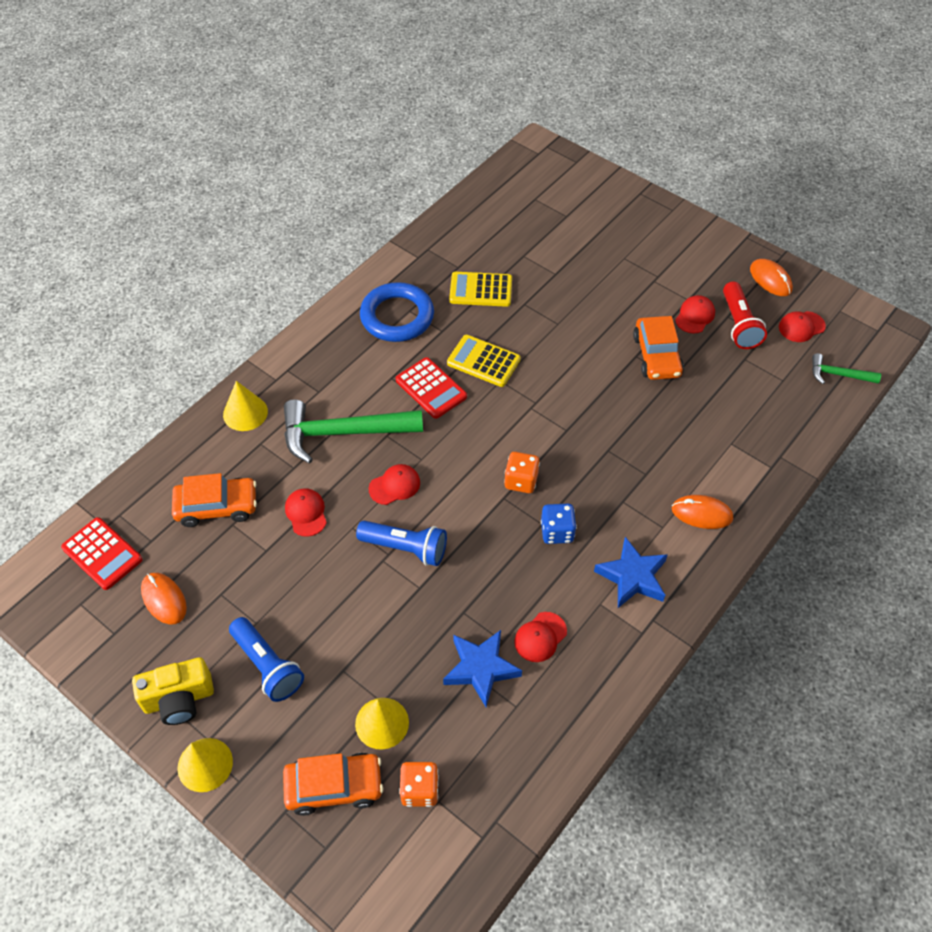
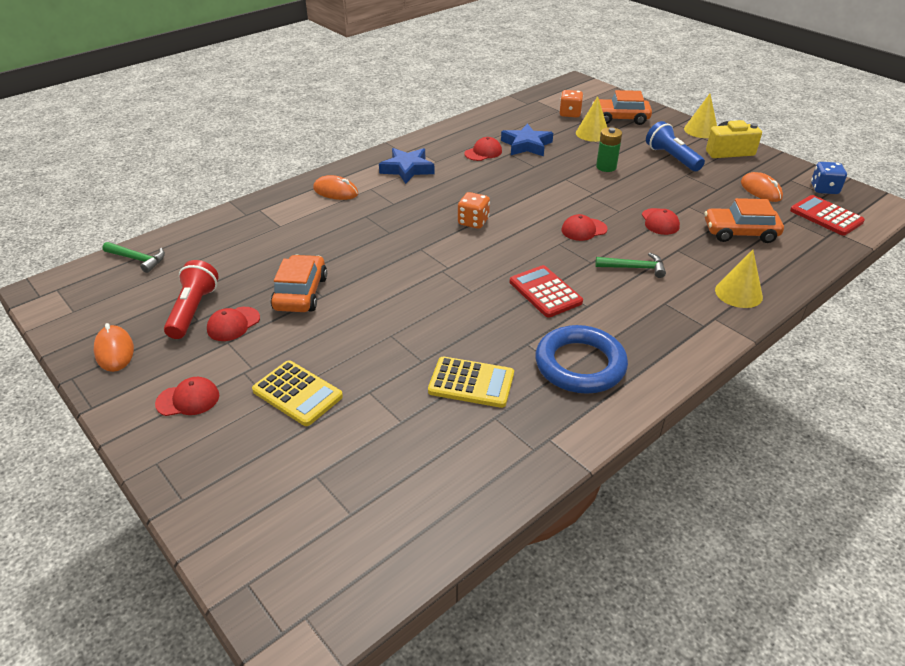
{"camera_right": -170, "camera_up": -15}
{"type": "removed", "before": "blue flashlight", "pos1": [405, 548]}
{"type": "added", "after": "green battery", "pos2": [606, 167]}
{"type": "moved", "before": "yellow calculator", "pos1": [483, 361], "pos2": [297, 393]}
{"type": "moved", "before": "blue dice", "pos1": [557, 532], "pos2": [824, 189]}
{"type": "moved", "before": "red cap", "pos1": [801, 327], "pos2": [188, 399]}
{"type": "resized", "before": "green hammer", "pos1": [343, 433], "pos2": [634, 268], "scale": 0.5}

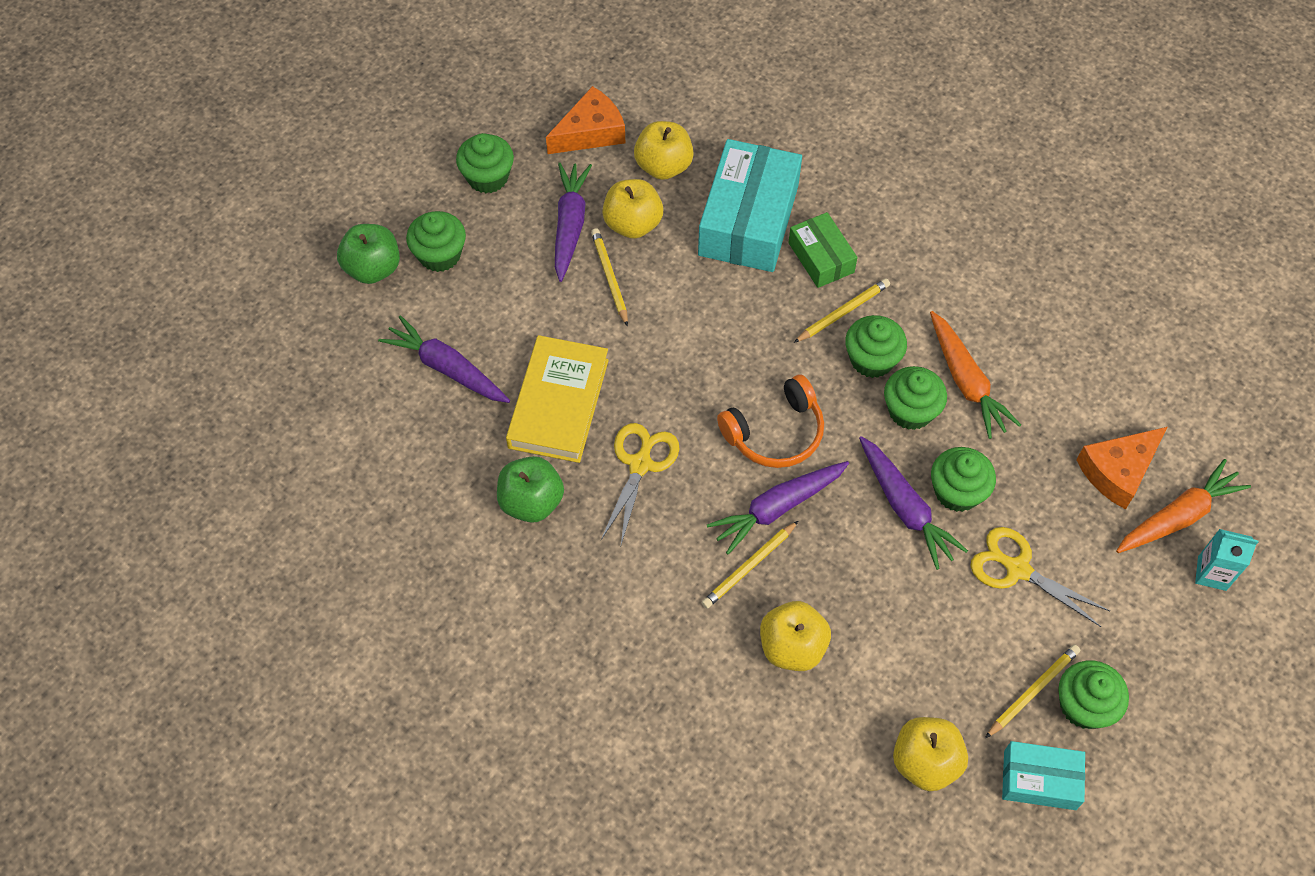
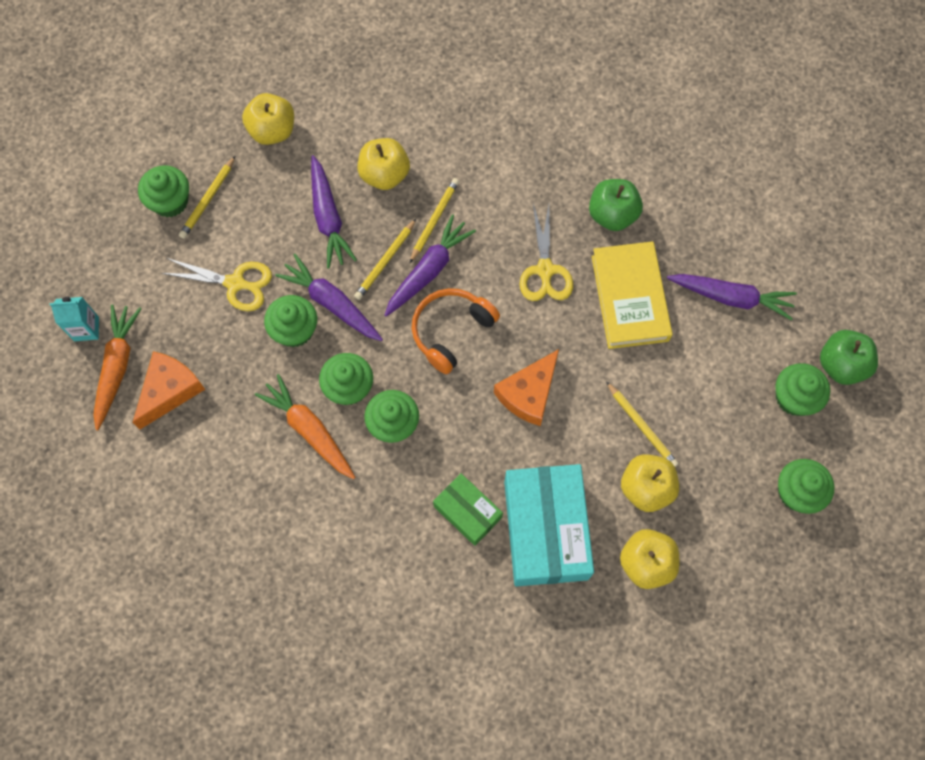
{"camera_right": 160, "camera_up": 10}
{"type": "removed", "before": "turquoise box", "pos1": [1039, 780]}
{"type": "moved", "before": "orange cheese", "pos1": [591, 132], "pos2": [529, 393]}
{"type": "moved", "before": "purple carrot", "pos1": [570, 225], "pos2": [328, 217]}
{"type": "moved", "before": "yellow pencil", "pos1": [843, 312], "pos2": [385, 261]}
{"type": "turned", "before": "orange carrot", "pos1": [1178, 516], "pos2": [117, 367], "turn": 150}

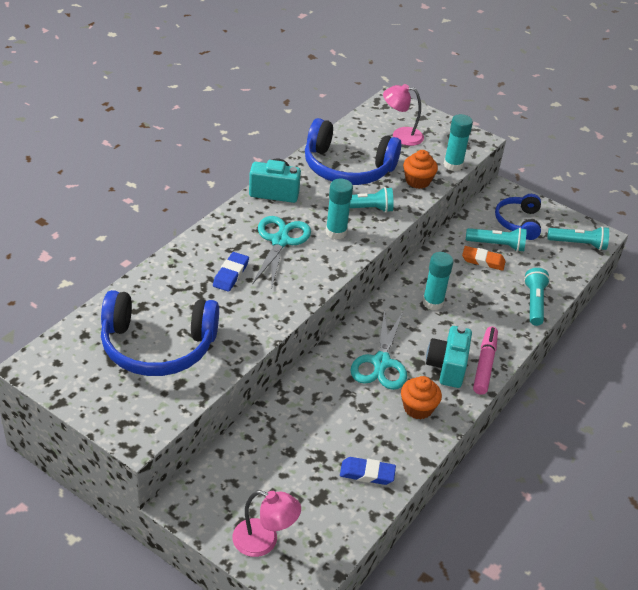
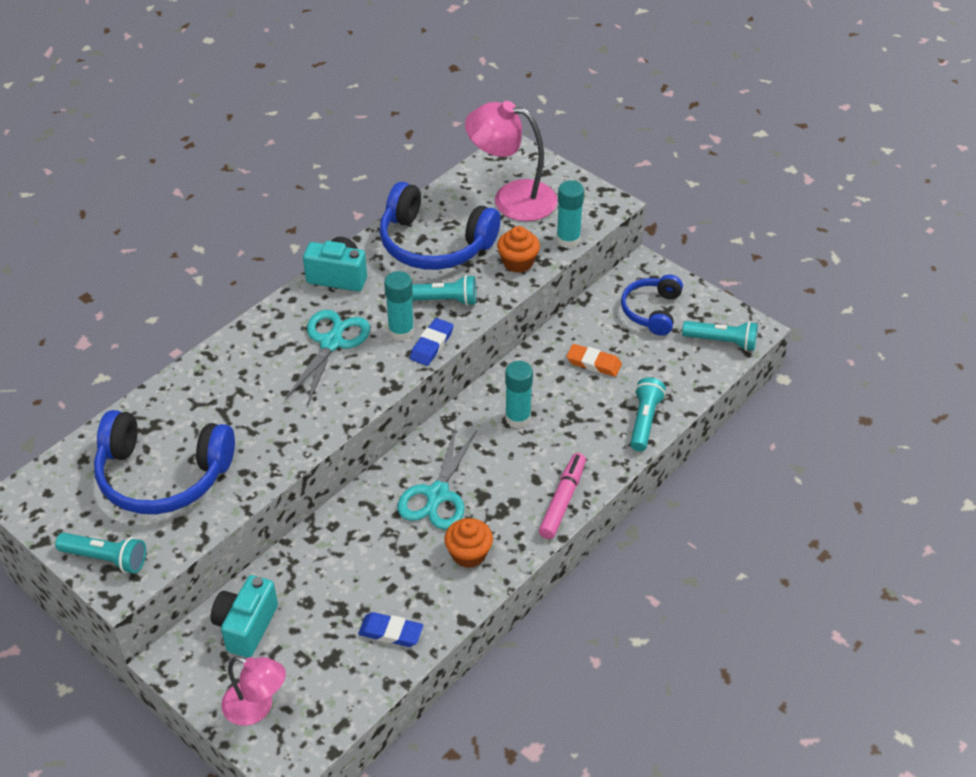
{"camera_right": 10, "camera_up": 5}
{"type": "moved", "before": "blue eraser", "pos1": [231, 274], "pos2": [431, 345]}
{"type": "moved", "before": "turquoise camera", "pos1": [447, 367], "pos2": [246, 626]}
{"type": "moved", "before": "turquoise flashlight", "pos1": [497, 245], "pos2": [106, 559]}
{"type": "resized", "before": "pink lamp", "pos1": [401, 135], "pos2": [512, 198], "scale": 1.6}

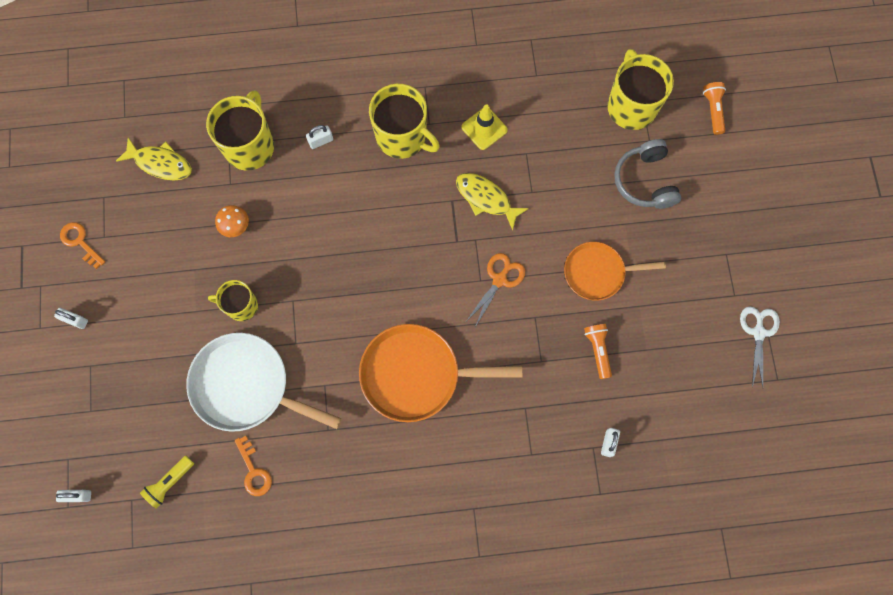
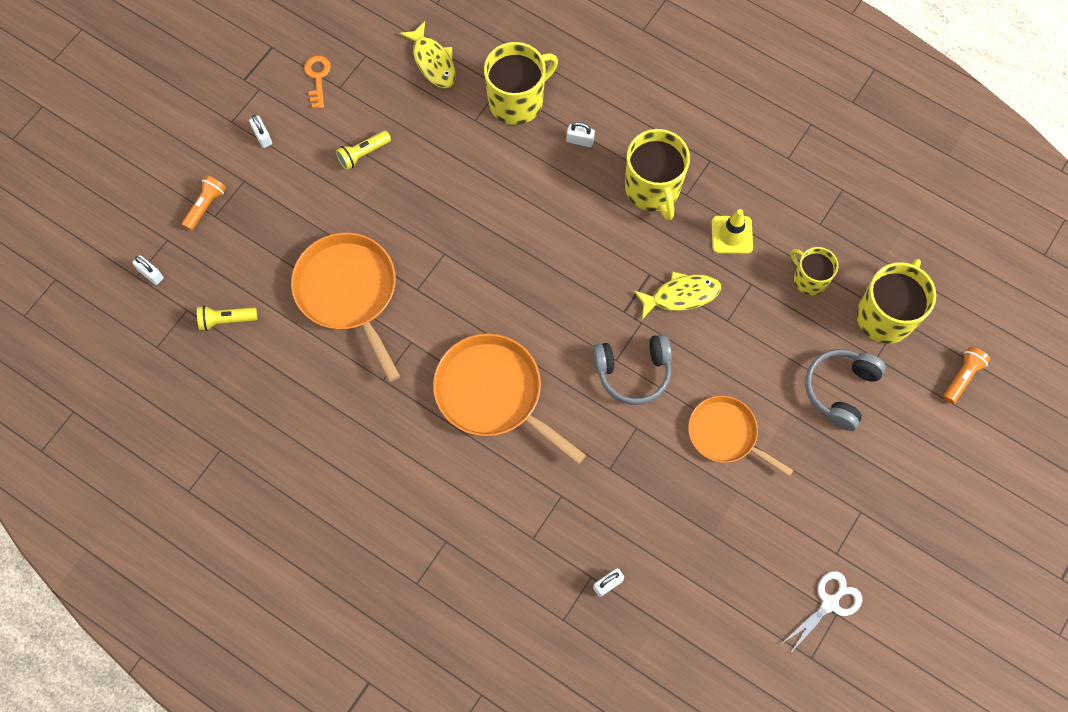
{"camera_right": 40, "camera_up": -5}
{"type": "removed", "before": "orange mushroom", "pos1": [235, 226]}
{"type": "removed", "before": "orange key", "pos1": [254, 471]}
{"type": "added", "after": "yellow flashlight", "pos2": [363, 154]}
{"type": "moved", "before": "yellow mug", "pos1": [241, 306], "pos2": [809, 279]}
{"type": "moved", "before": "orange flashlight", "pos1": [597, 350], "pos2": [205, 206]}
{"type": "replaced", "before": "orange scissors", "after": "grey headphones", "pos1": [499, 280], "pos2": [633, 372]}
{"type": "recoloured", "before": "white pan", "after": "orange pan", "pos1": [246, 386], "pos2": [348, 292]}
{"type": "turned", "before": "yellow fish", "pos1": [486, 199], "pos2": [681, 295], "turn": 90}

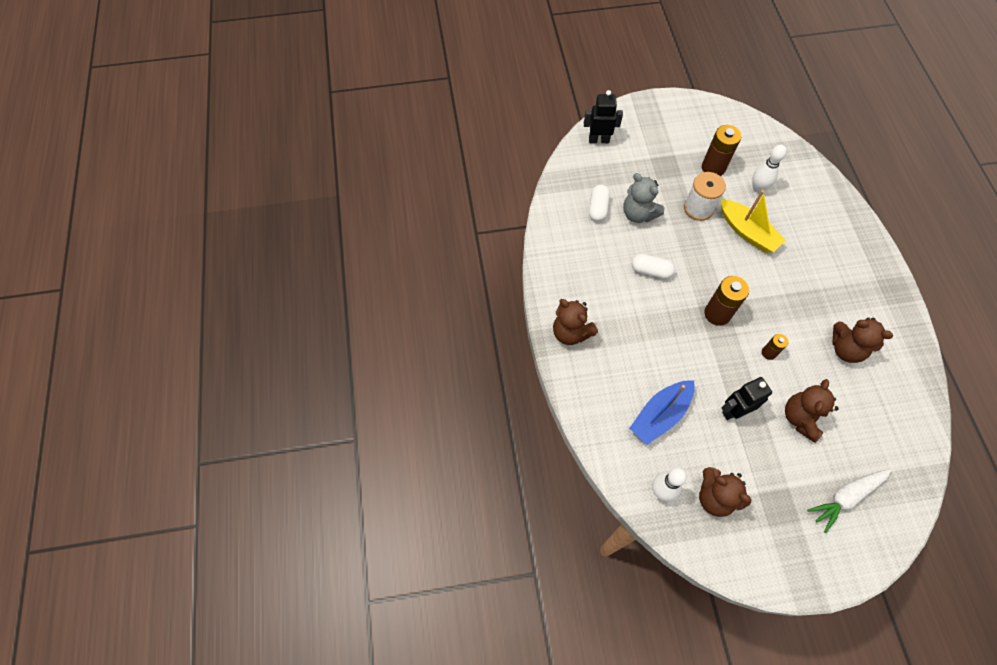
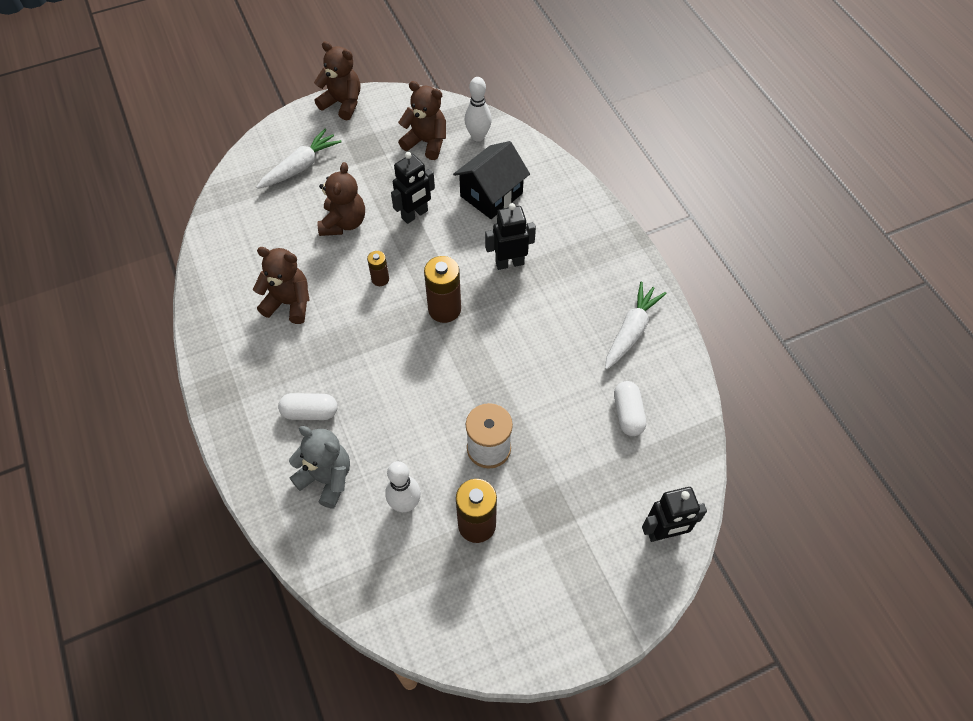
{"camera_right": 165, "camera_up": -5}
{"type": "removed", "before": "yellow boat", "pos1": [747, 232]}
{"type": "added", "after": "black robot", "pos2": [509, 263]}
{"type": "added", "after": "white carrot", "pos2": [631, 331]}
{"type": "moved", "before": "brown teddy bear", "pos1": [571, 332], "pos2": [342, 103]}
{"type": "moved", "before": "grey teddy bear", "pos1": [638, 214], "pos2": [327, 478]}
{"type": "moved", "before": "white capsule", "pos1": [651, 271], "pos2": [310, 412]}
{"type": "replaced", "before": "blue boat", "after": "black house", "pos1": [660, 415], "pos2": [491, 195]}

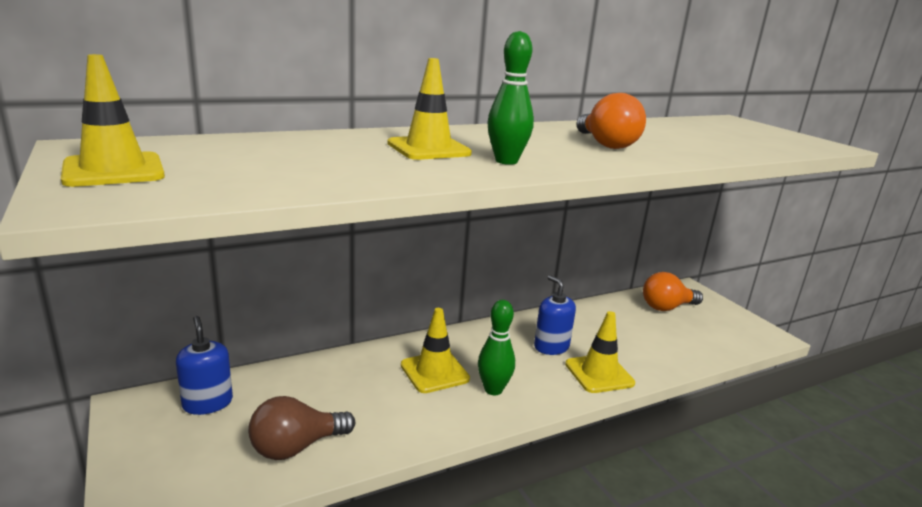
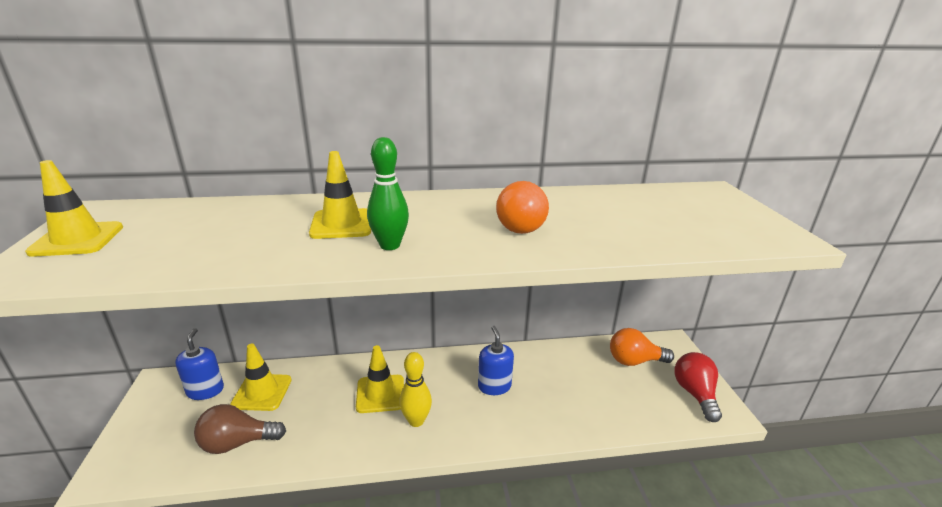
{"camera_right": 20, "camera_up": 5}
{"type": "added", "after": "red light bulb", "pos2": [695, 394]}
{"type": "moved", "before": "yellow traffic cone", "pos1": [599, 374], "pos2": [262, 392]}
{"type": "recoloured", "before": "green bowling pin", "after": "yellow bowling pin", "pos1": [493, 389], "pos2": [416, 421]}

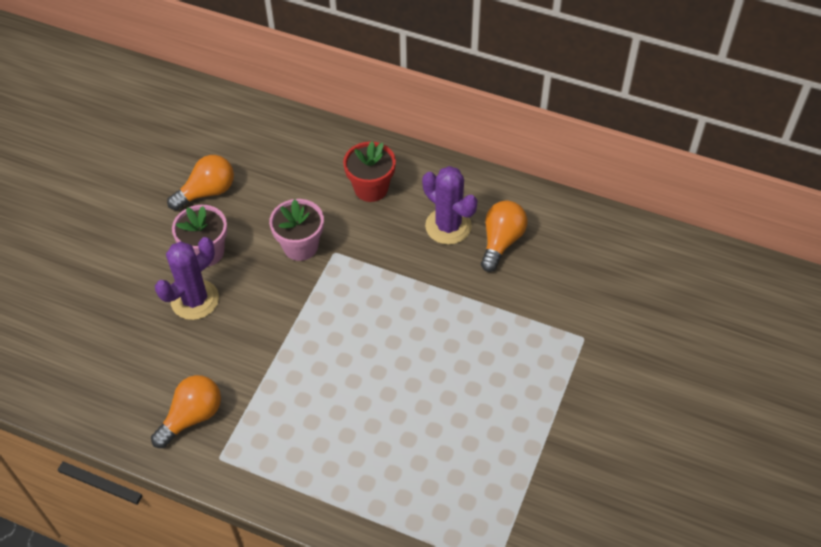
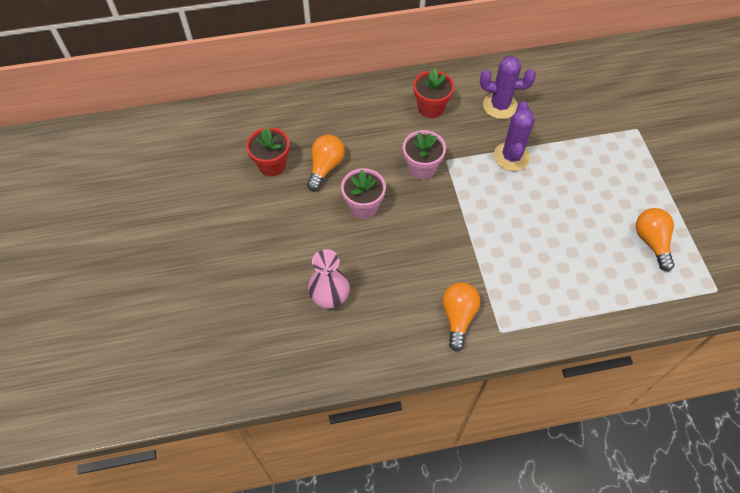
{"camera_right": -35, "camera_up": 5}
{"type": "added", "after": "red flower pot", "pos2": [272, 165]}
{"type": "added", "after": "pink vase", "pos2": [330, 297]}
{"type": "moved", "before": "purple cactus", "pos1": [195, 300], "pos2": [511, 156]}
{"type": "moved", "before": "orange light bulb", "pos1": [501, 241], "pos2": [651, 242]}

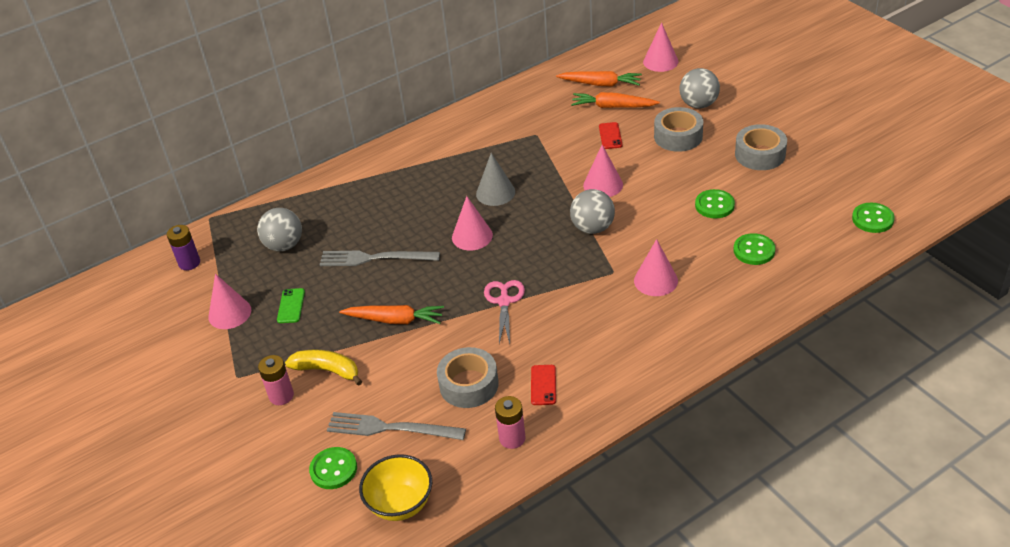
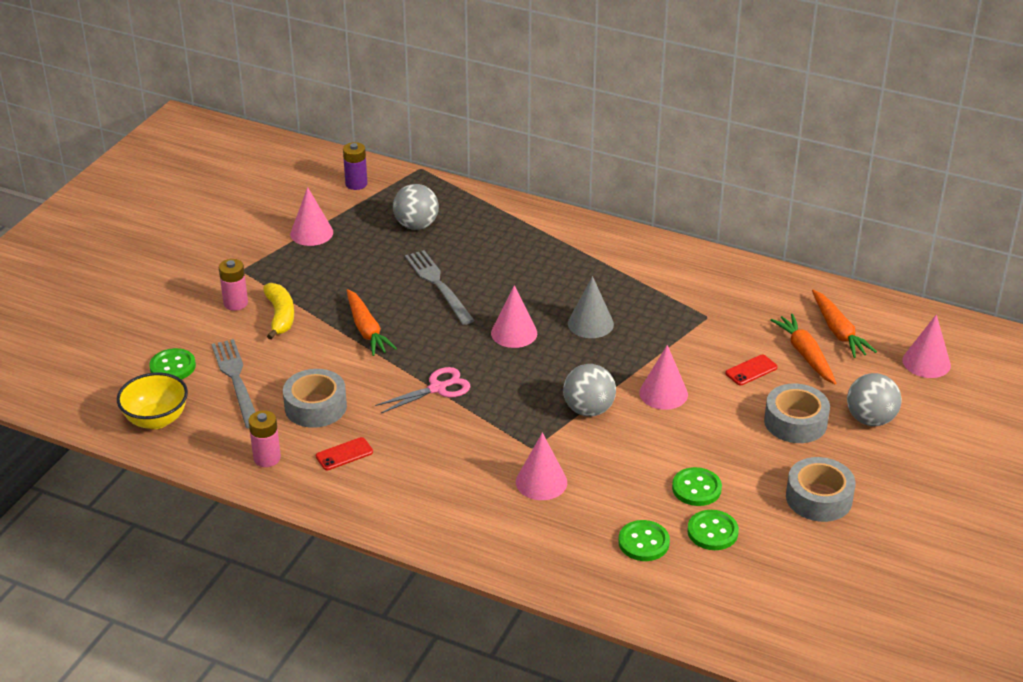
{"camera_right": 55, "camera_up": -5}
{"type": "removed", "before": "green phone", "pos1": [291, 306]}
{"type": "moved", "before": "green button", "pos1": [872, 219], "pos2": [712, 532]}

